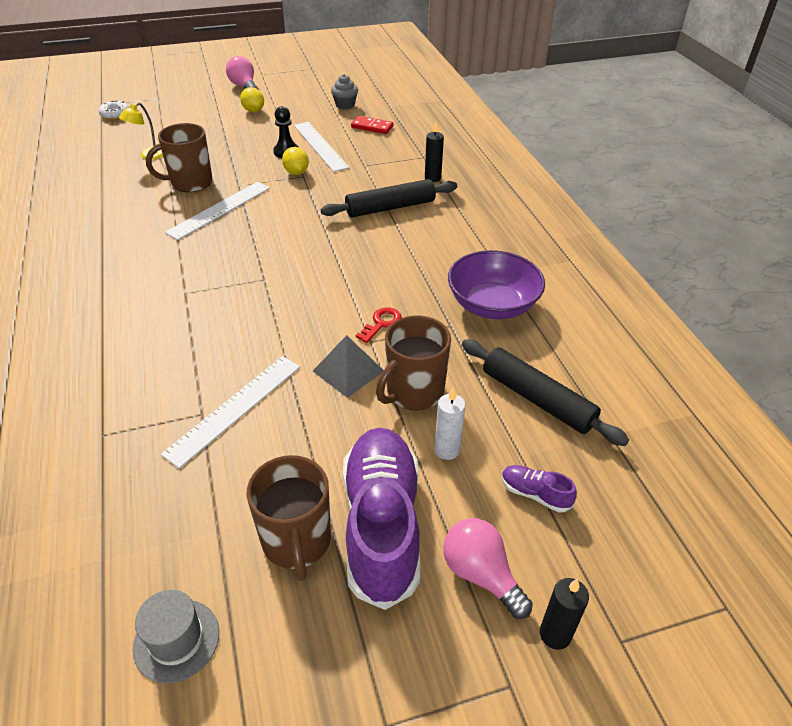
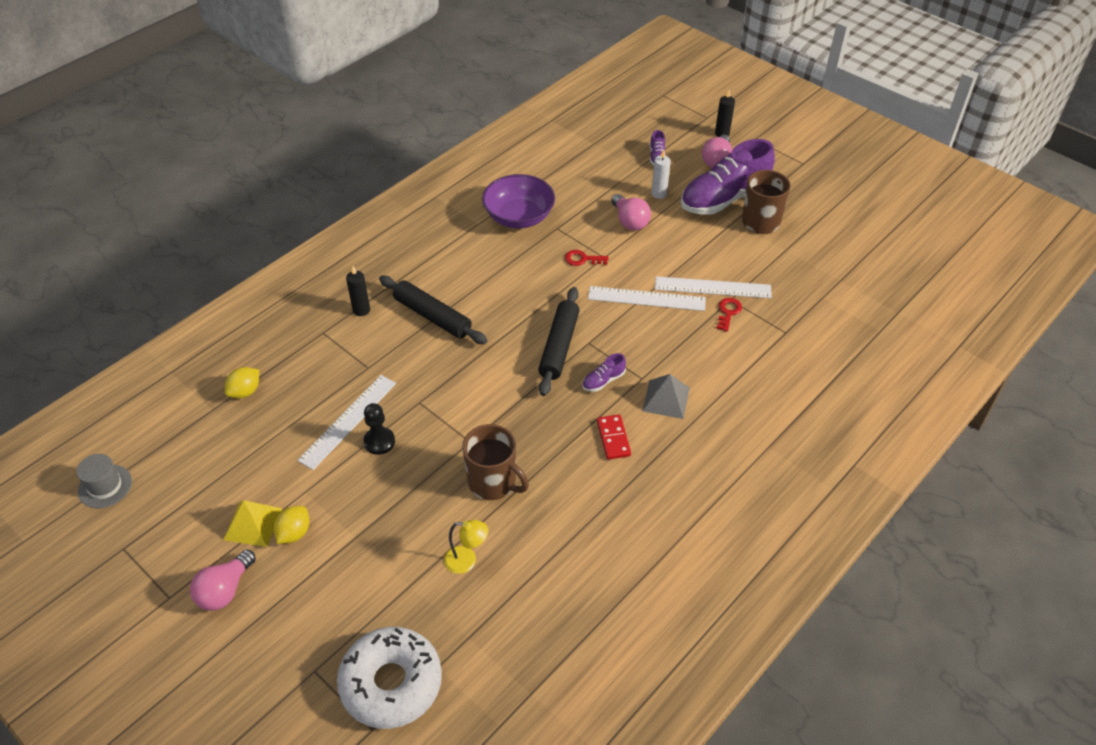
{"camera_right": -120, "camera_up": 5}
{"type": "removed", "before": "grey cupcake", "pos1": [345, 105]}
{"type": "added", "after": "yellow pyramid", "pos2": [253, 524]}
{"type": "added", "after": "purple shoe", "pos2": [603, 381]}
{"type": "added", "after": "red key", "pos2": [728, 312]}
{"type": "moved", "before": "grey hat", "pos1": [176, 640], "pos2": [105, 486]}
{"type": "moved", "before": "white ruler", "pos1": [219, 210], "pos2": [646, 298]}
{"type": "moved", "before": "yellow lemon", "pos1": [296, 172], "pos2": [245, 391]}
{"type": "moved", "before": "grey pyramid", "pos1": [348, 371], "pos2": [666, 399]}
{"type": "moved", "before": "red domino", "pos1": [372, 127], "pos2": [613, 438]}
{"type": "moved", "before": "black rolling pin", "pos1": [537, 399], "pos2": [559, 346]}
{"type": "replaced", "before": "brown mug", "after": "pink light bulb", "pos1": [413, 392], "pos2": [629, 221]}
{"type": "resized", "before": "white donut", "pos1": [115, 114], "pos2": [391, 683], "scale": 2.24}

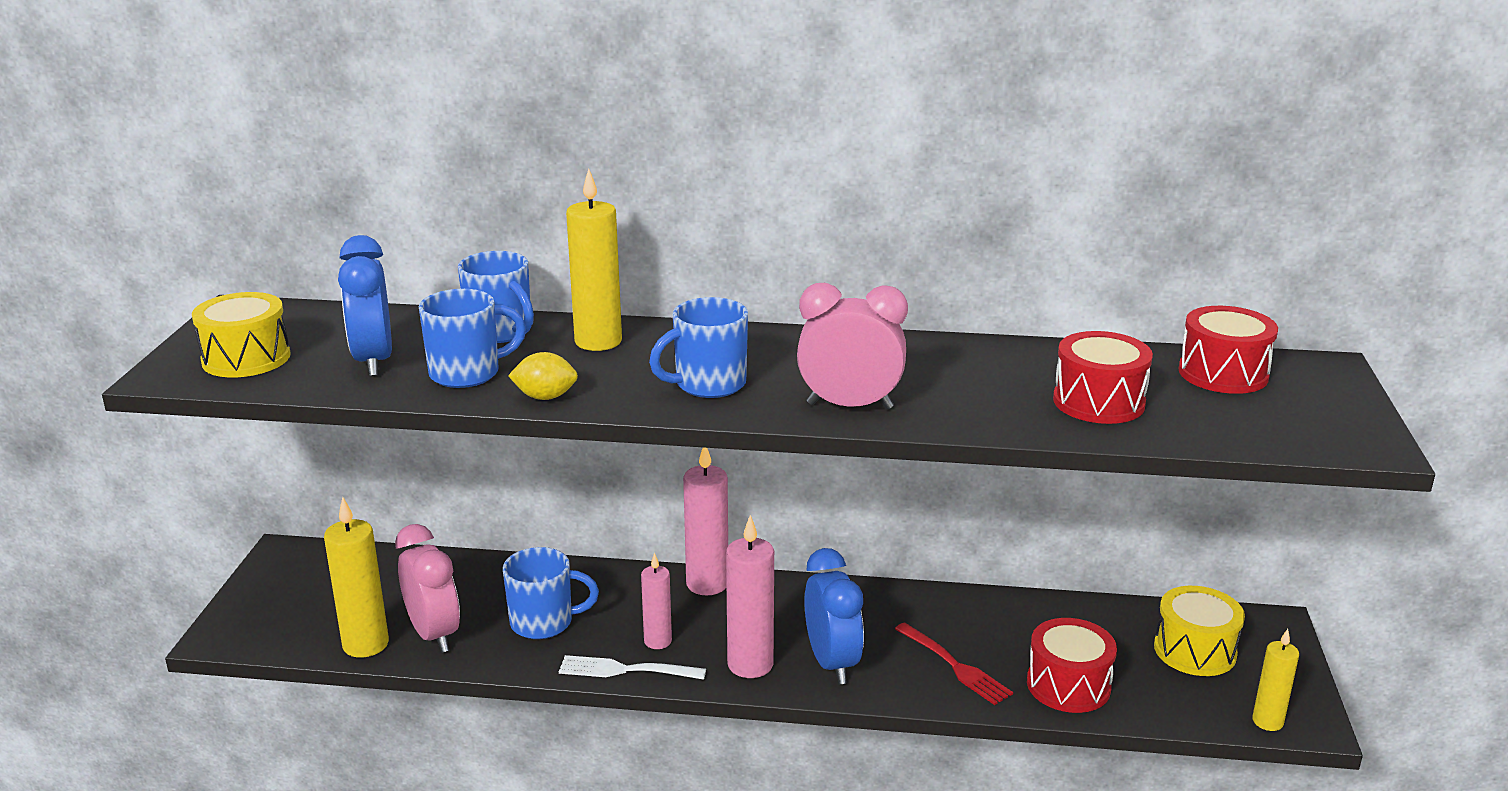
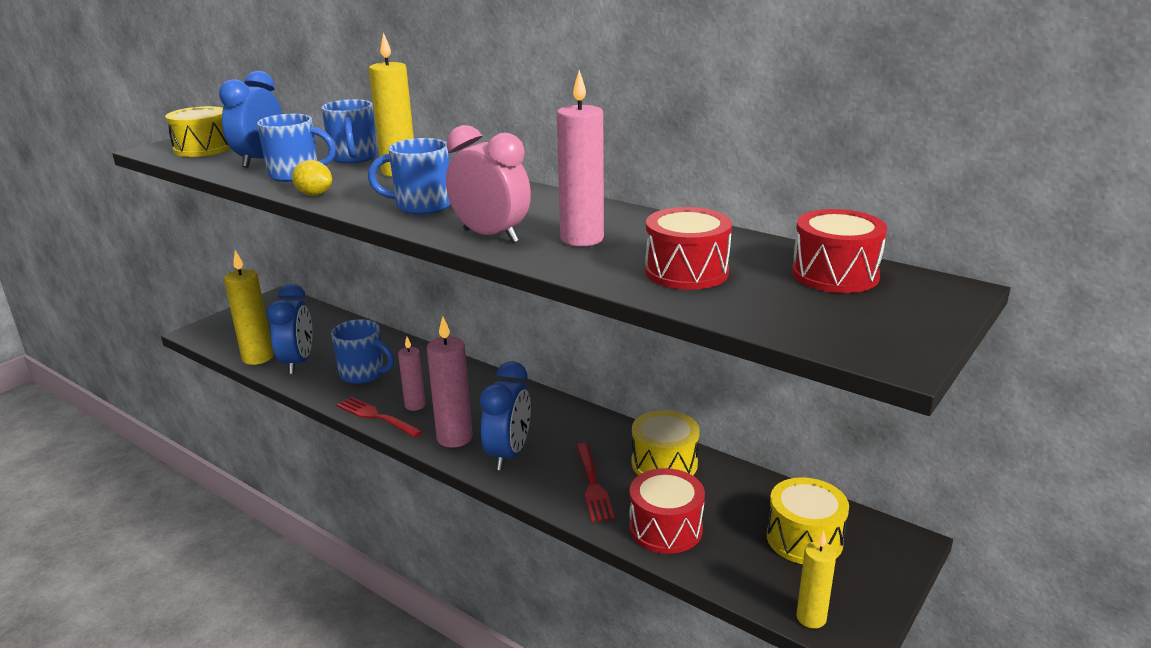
{"camera_right": 30, "camera_up": 0}
{"type": "added", "after": "yellow drum", "pos2": [664, 463]}
{"type": "moved", "before": "pink candle", "pos1": [707, 584], "pos2": [582, 239]}
{"type": "recoloured", "before": "pink clock", "after": "blue clock", "pos1": [434, 634], "pos2": [298, 363]}
{"type": "recoloured", "before": "white fork", "after": "red fork", "pos1": [627, 670], "pos2": [377, 417]}

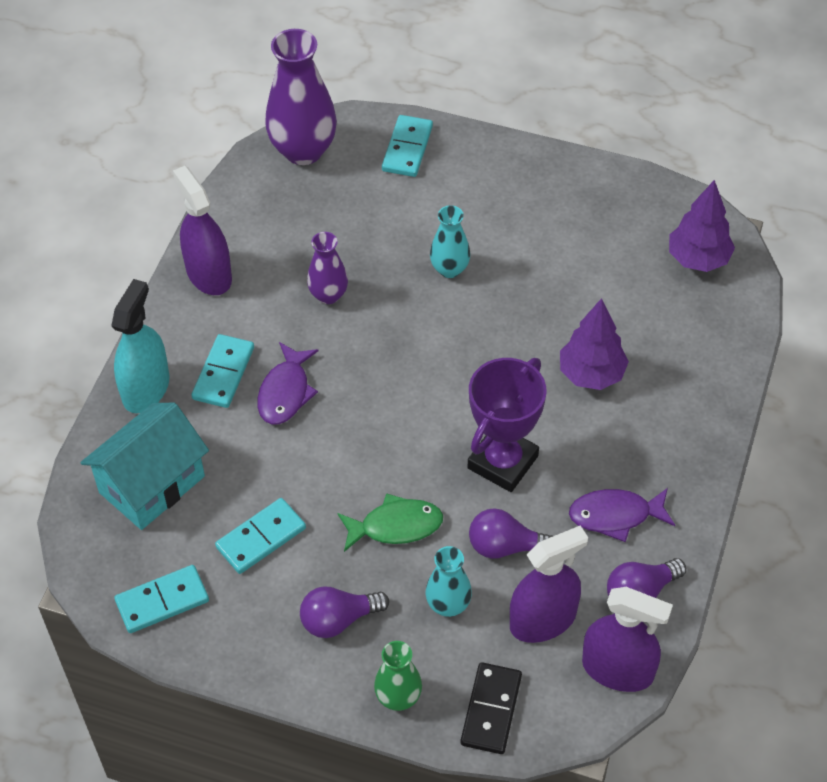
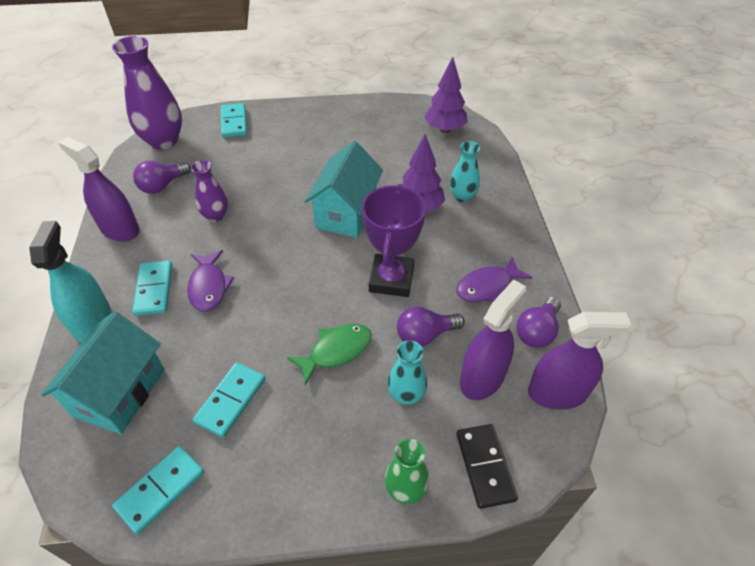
{"camera_right": -25, "camera_up": -5}
{"type": "added", "after": "turquoise house", "pos2": [346, 213]}
{"type": "moved", "before": "purple light bulb", "pos1": [338, 619], "pos2": [162, 185]}
{"type": "moved", "before": "turquoise vase", "pos1": [449, 269], "pos2": [462, 196]}

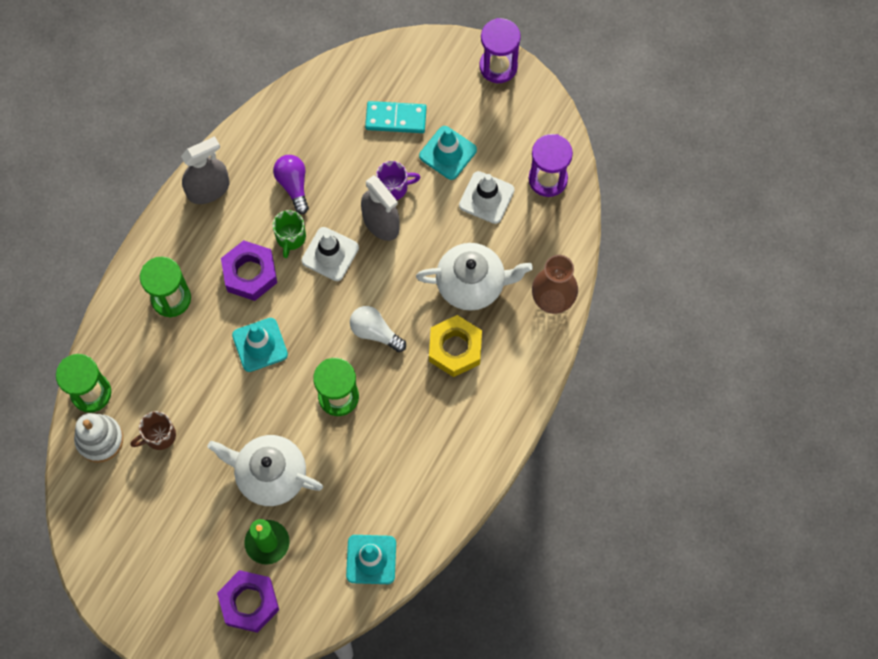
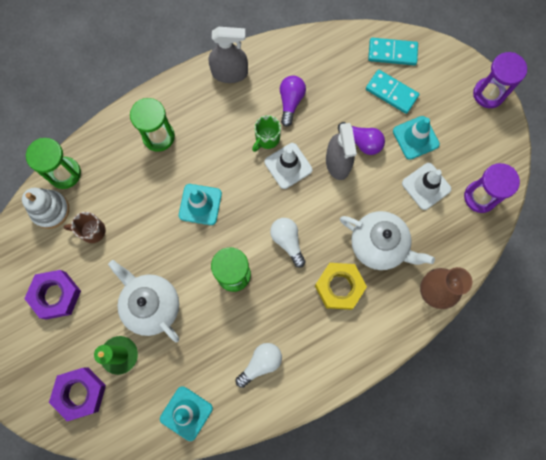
{"camera_right": 30, "camera_up": 5}
{"type": "added", "after": "white light bulb", "pos2": [260, 363]}
{"type": "added", "after": "turquoise domino", "pos2": [392, 53]}
{"type": "moved", "before": "purple nut", "pos1": [250, 274], "pos2": [56, 295]}
{"type": "replaced", "before": "purple mug", "after": "purple light bulb", "pos1": [394, 187], "pos2": [362, 141]}

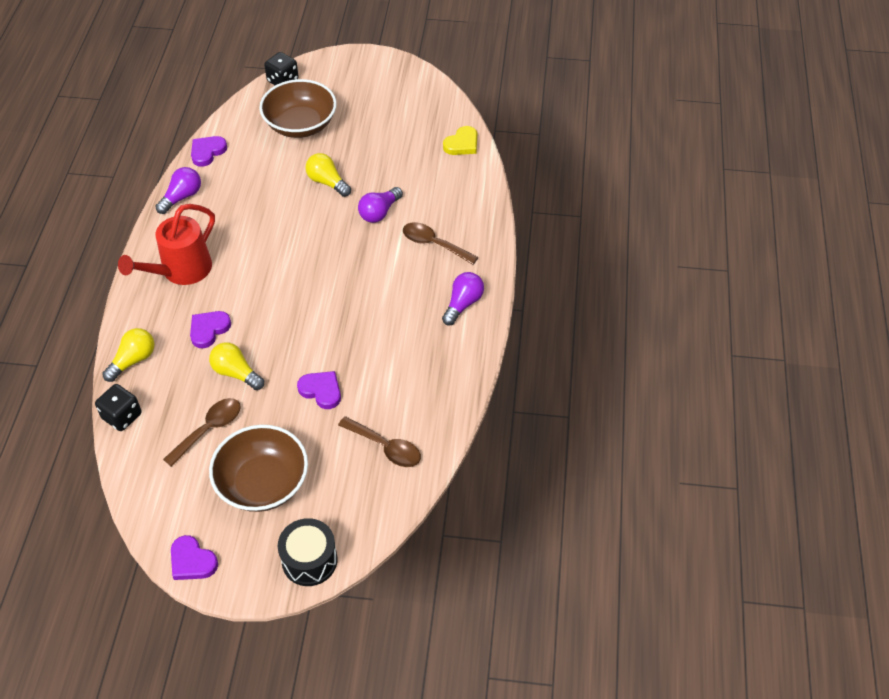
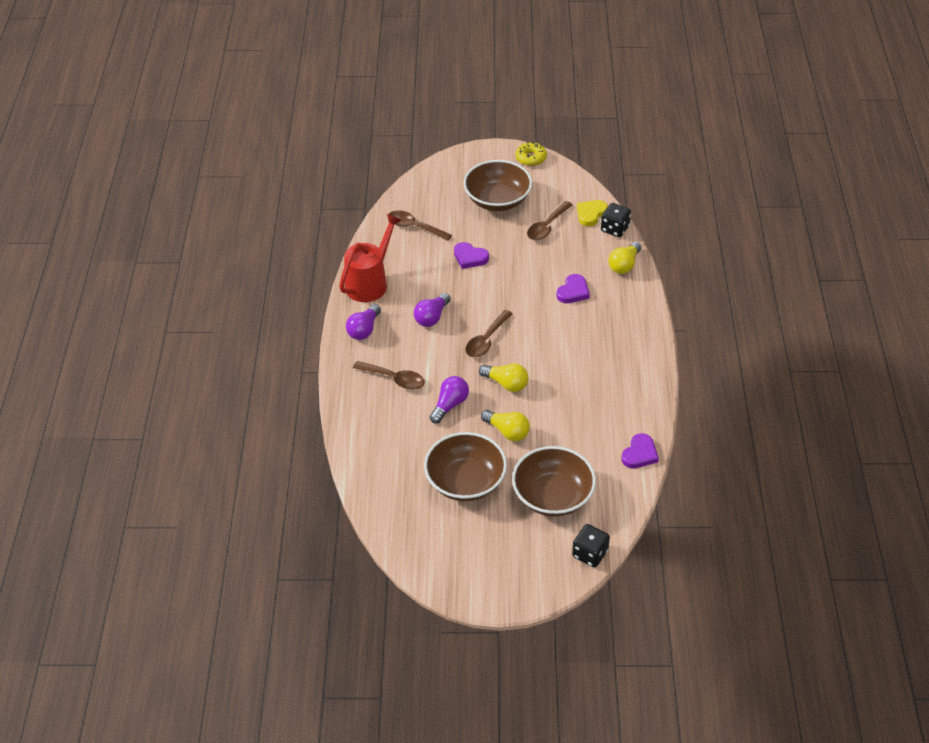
{"camera_right": 175, "camera_up": -5}
{"type": "removed", "before": "black drum", "pos1": [309, 560]}
{"type": "added", "after": "brown bowl", "pos2": [465, 481]}
{"type": "added", "after": "brown spoon", "pos2": [486, 340]}
{"type": "moved", "before": "red watering can", "pos1": [180, 271], "pos2": [370, 282]}
{"type": "moved", "before": "purple light bulb", "pos1": [182, 197], "pos2": [432, 317]}
{"type": "moved", "before": "yellow light bulb", "pos1": [236, 373], "pos2": [506, 383]}
{"type": "moved", "before": "yellow heart", "pos1": [462, 144], "pos2": [591, 214]}
{"type": "replaced", "before": "purple heart", "after": "yellow donut", "pos1": [192, 561], "pos2": [531, 158]}

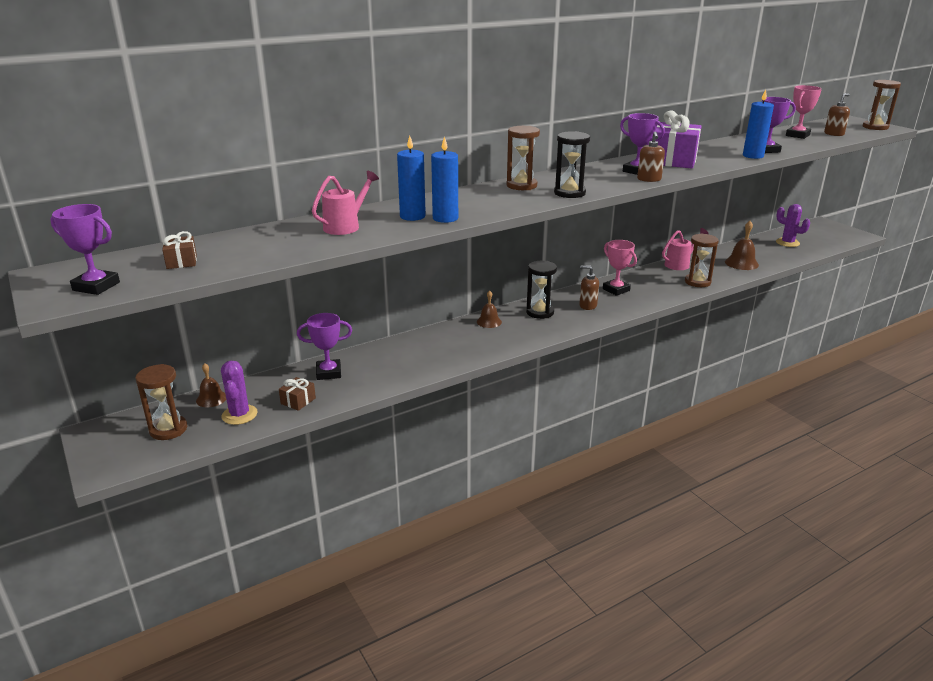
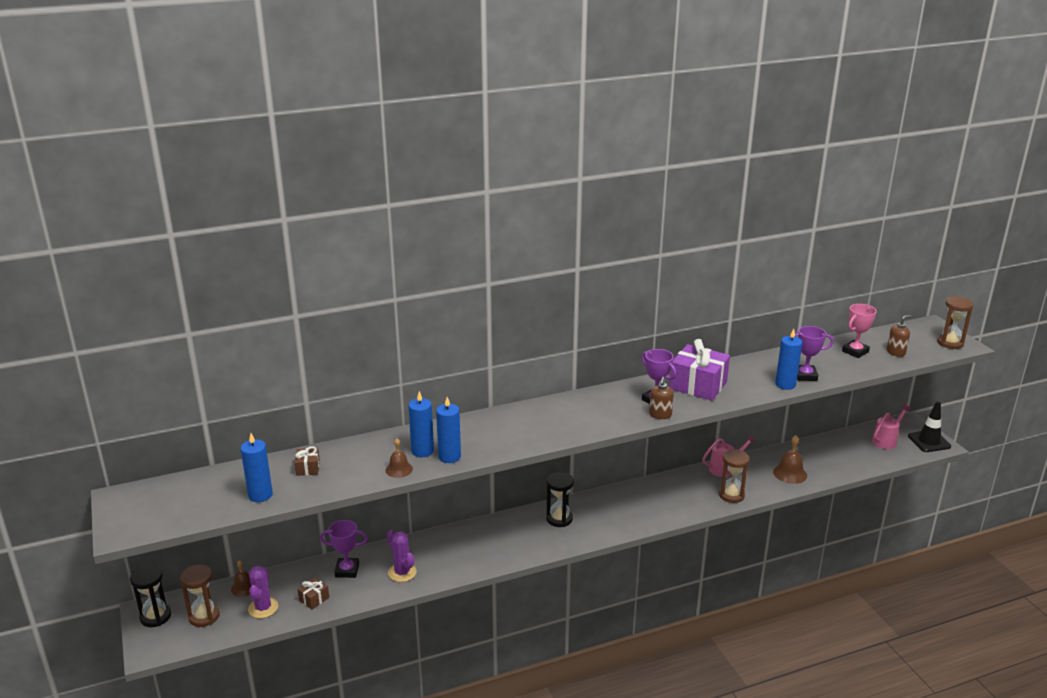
{"camera_right": 10, "camera_up": 0}
{"type": "removed", "before": "purple trophy", "pos1": [96, 286]}
{"type": "removed", "before": "brown hourglass", "pos1": [521, 186]}
{"type": "removed", "before": "brown soap dispenser", "pos1": [587, 306]}
{"type": "removed", "before": "pink trophy", "pos1": [616, 290]}
{"type": "added", "after": "blue candle", "pos2": [260, 495]}
{"type": "added", "after": "black traffic cone", "pos2": [929, 441]}
{"type": "moved", "before": "brown gift", "pos1": [182, 262], "pos2": [308, 468]}
{"type": "moved", "before": "pink watering can", "pos1": [345, 226], "pos2": [886, 441]}
{"type": "moved", "before": "brown bell", "pos1": [489, 322], "pos2": [399, 469]}
{"type": "moved", "before": "black hourglass", "pos1": [569, 193], "pos2": [155, 616]}
{"type": "moved", "before": "purple cactus", "pos1": [787, 243], "pos2": [402, 572]}

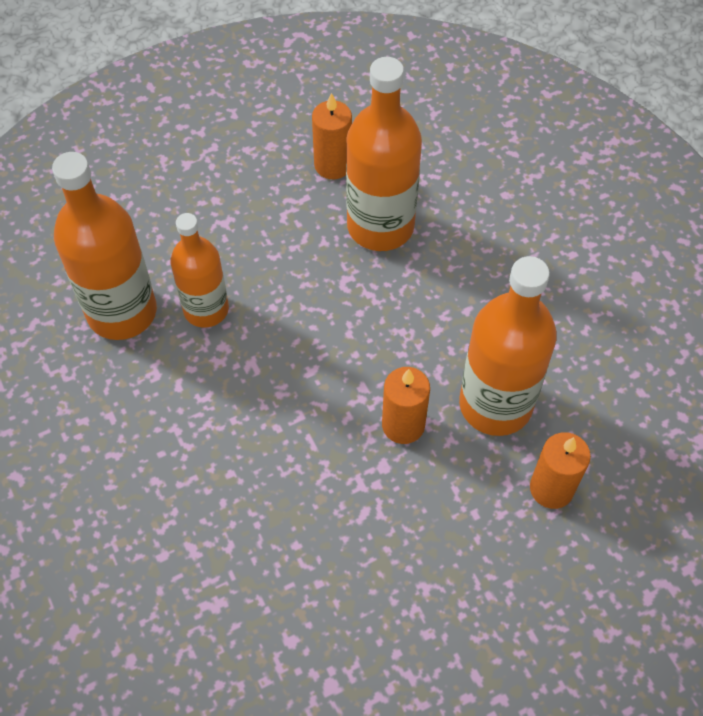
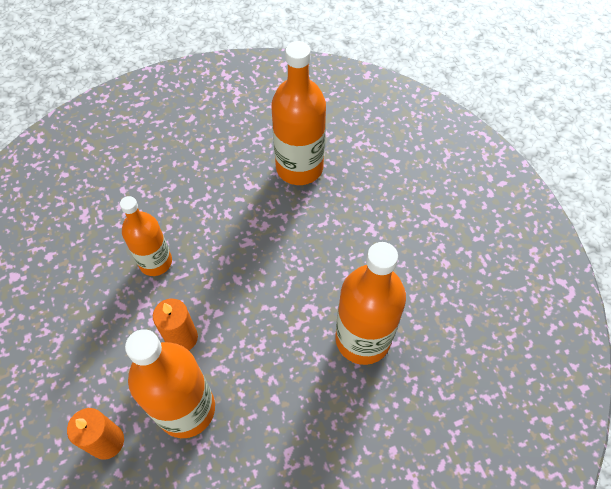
{"camera_right": 95, "camera_up": 0}
{"type": "removed", "before": "orange candle", "pos1": [333, 165]}
{"type": "moved", "before": "orange bottle", "pos1": [206, 309], "pos2": [155, 262]}

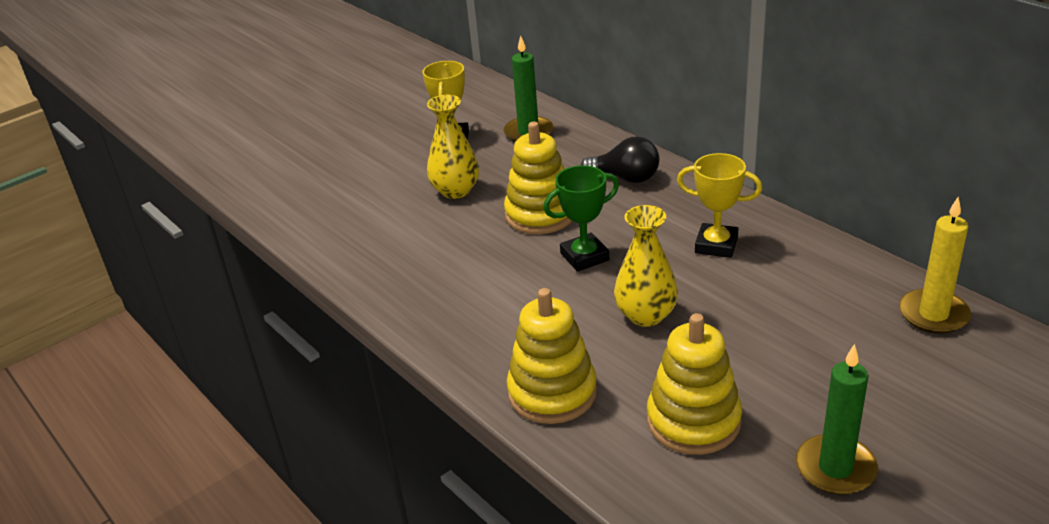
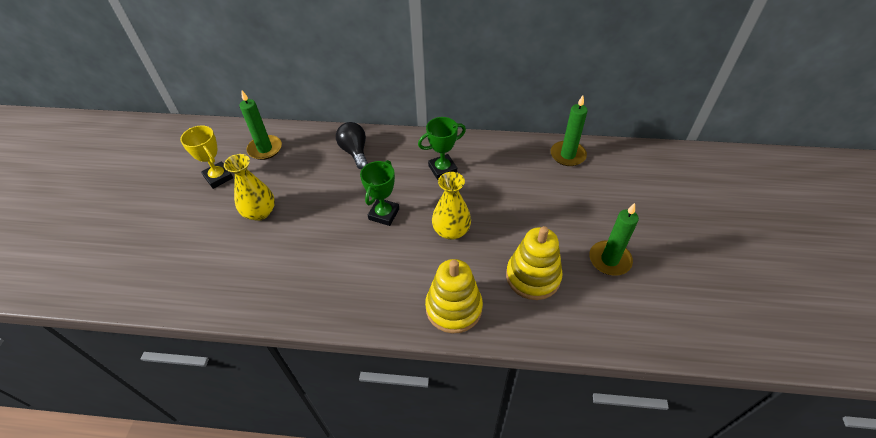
{"camera_right": -45, "camera_up": 15}
{"type": "removed", "before": "yellow stacking toy", "pos1": [540, 214]}
{"type": "recoloured", "before": "yellow trophy", "after": "green trophy", "pos1": [716, 245], "pos2": [442, 169]}
{"type": "recoloured", "before": "yellow candle", "after": "green candle", "pos1": [933, 314], "pos2": [567, 155]}
{"type": "turned", "before": "black light bulb", "pos1": [626, 178], "pos2": [355, 152], "turn": -90}

